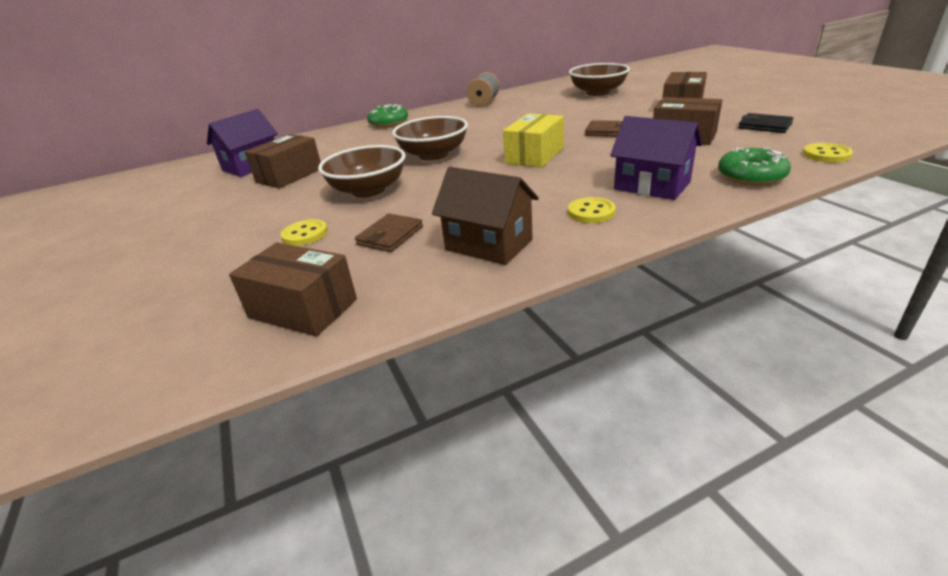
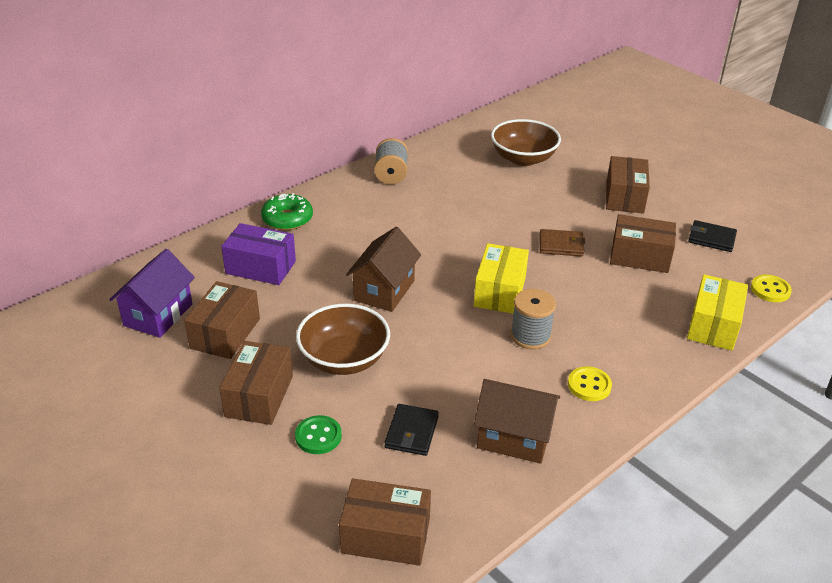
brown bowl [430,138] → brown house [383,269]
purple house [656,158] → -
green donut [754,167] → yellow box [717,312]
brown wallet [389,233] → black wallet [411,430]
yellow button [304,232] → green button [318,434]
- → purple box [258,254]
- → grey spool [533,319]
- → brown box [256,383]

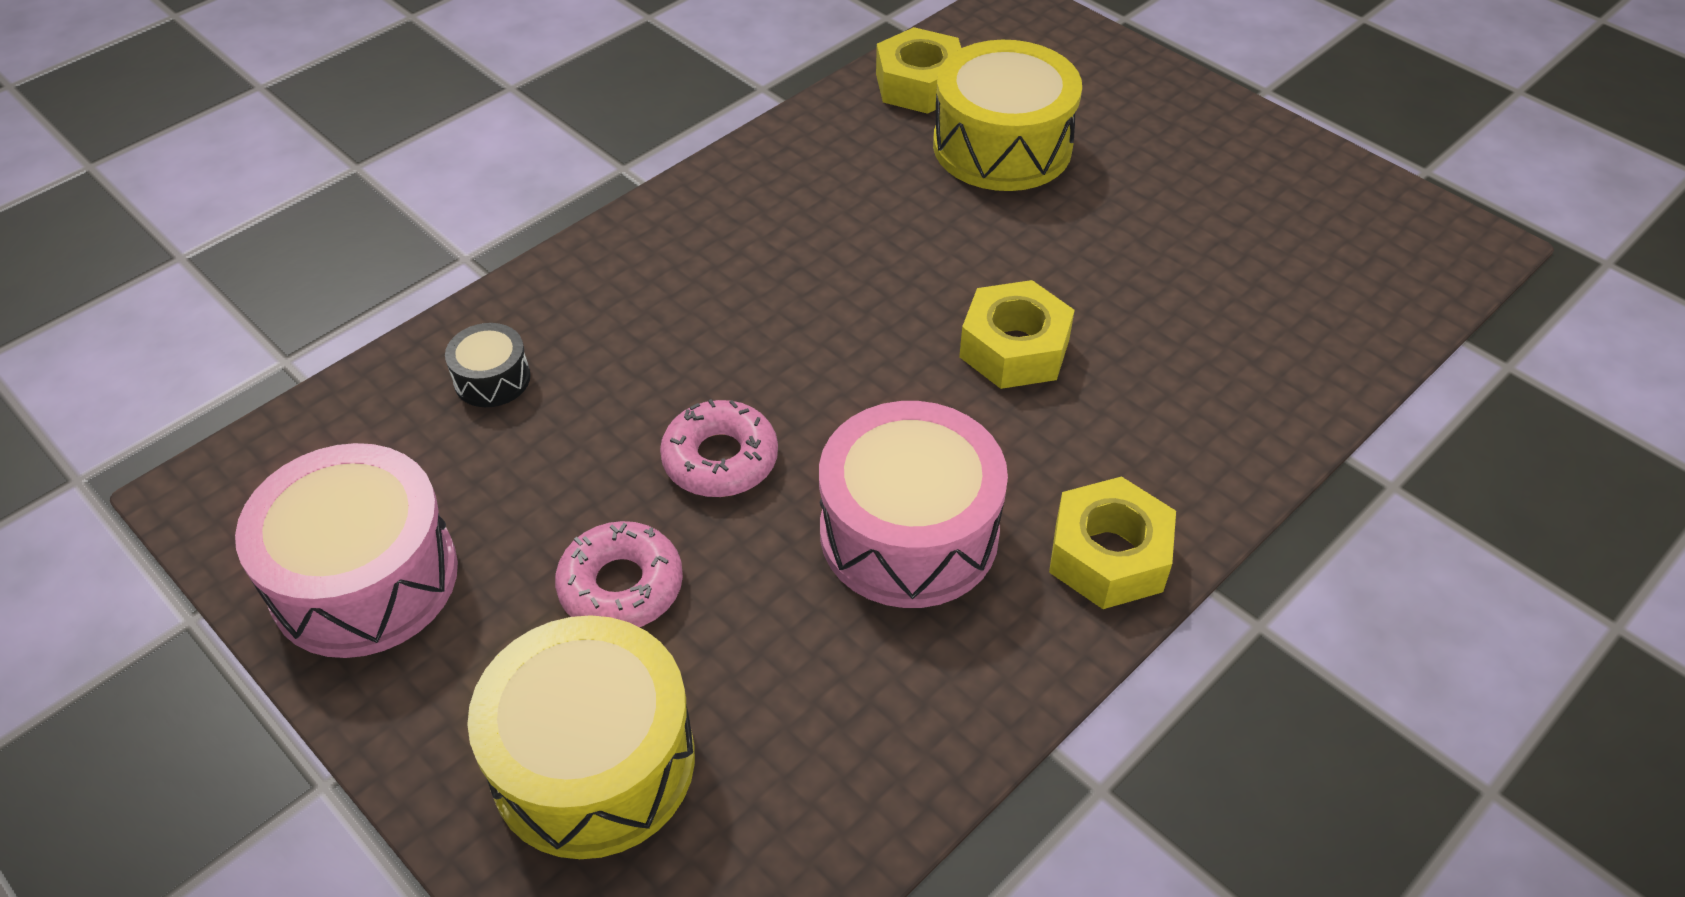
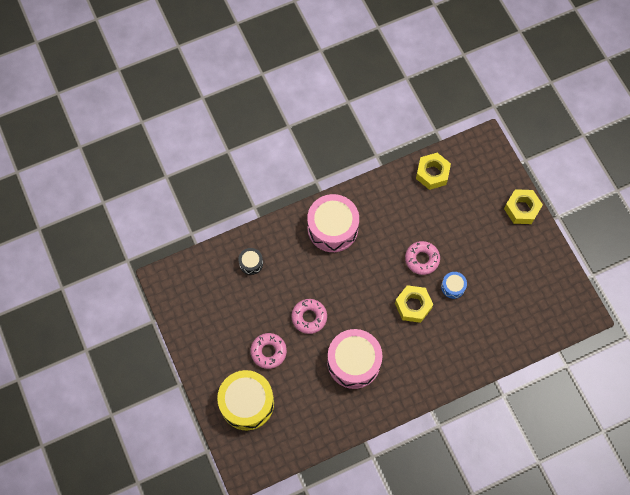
yellow drum [1007,115] → -
pink drum [346,550] → pink drum [333,223], move
yellow nut [1112,542] → yellow nut [523,206], move
- → pink donut [422,258]
- → blue drum [454,285]

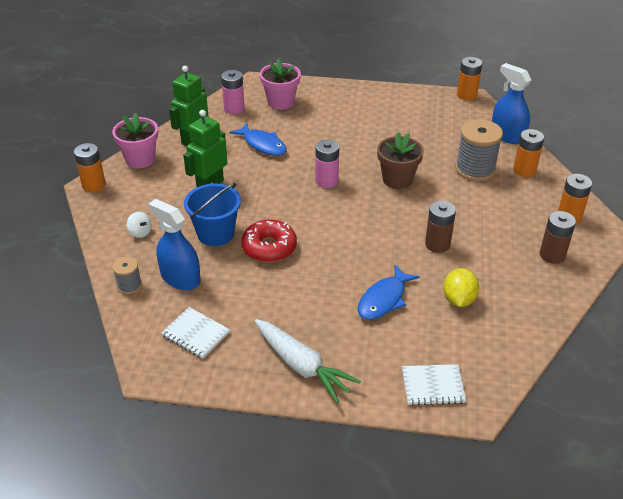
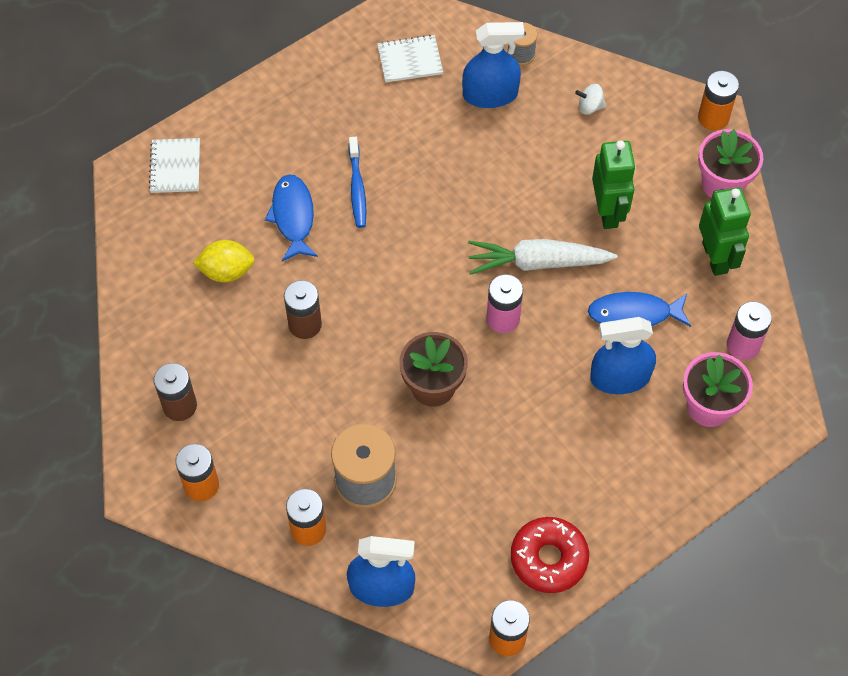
blue bucket [212,214] → -
red donut [269,241] → red donut [550,555], move
yellow lemon [461,287] → yellow lemon [224,261], 60 degrees counterclockwise
white carrot [308,361] → white carrot [542,257], move
white notebook [434,385] → white notebook [174,165], 45 degrees counterclockwise
- → blue toothbrush [357,182]
- → blue spray bottle [623,355]

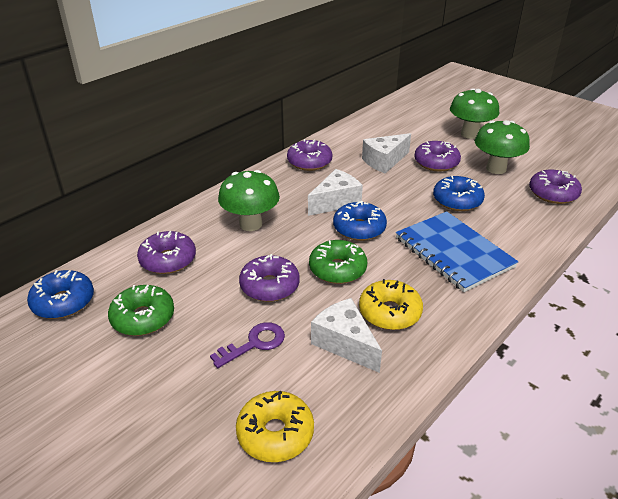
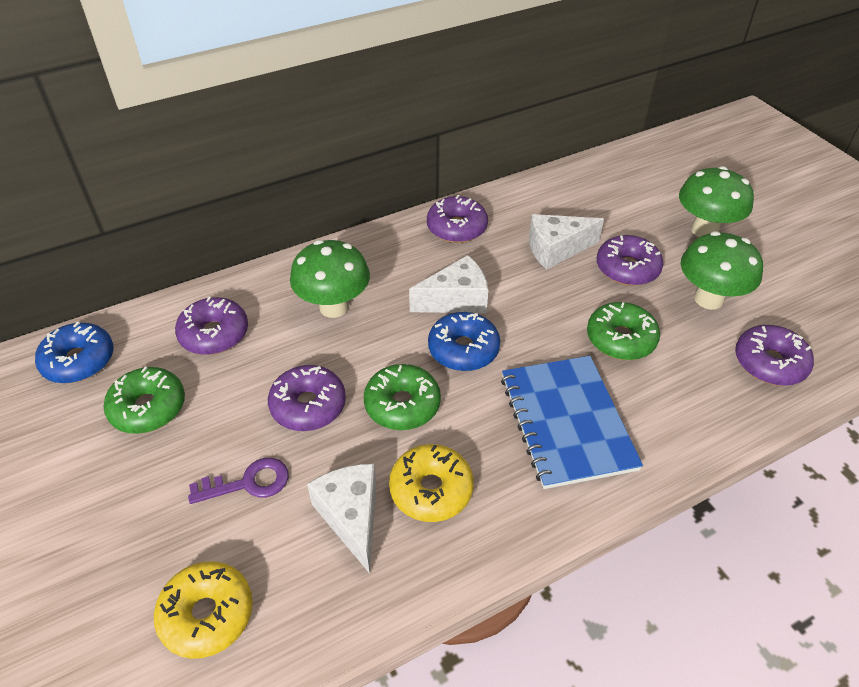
blue donut [459,193] → green donut [623,331]

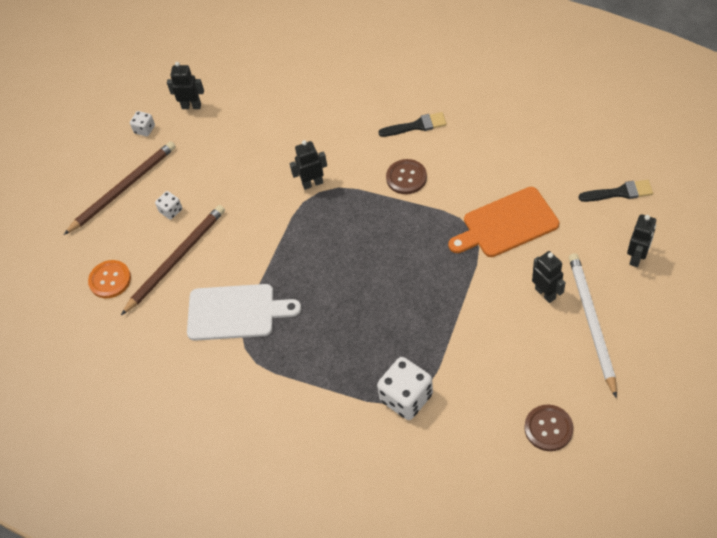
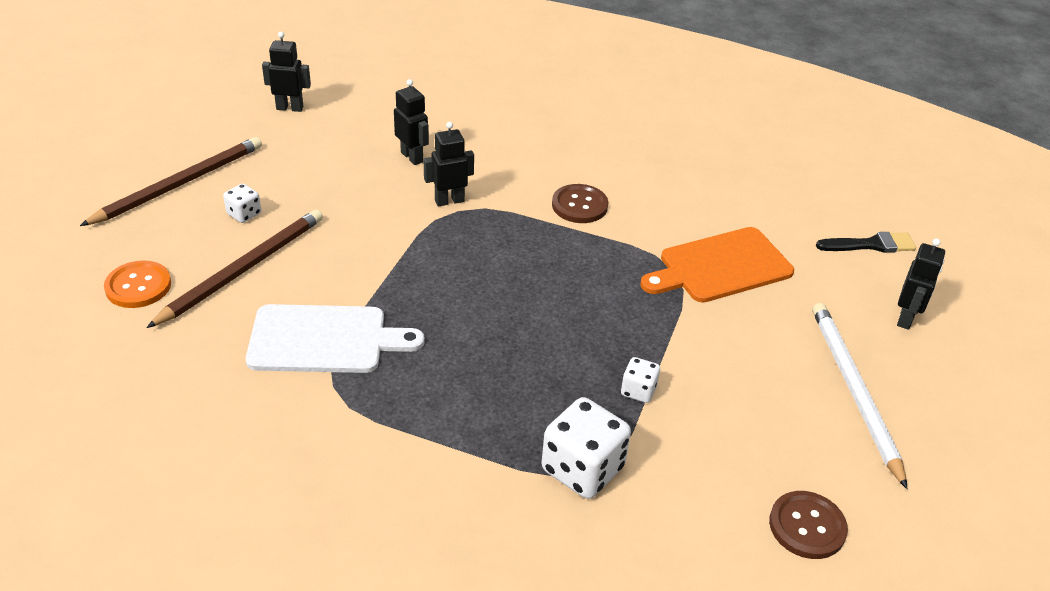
white dice [142,123] → white dice [640,380], move
black brush [412,124] → -
black robot [549,277] → black robot [411,122], move

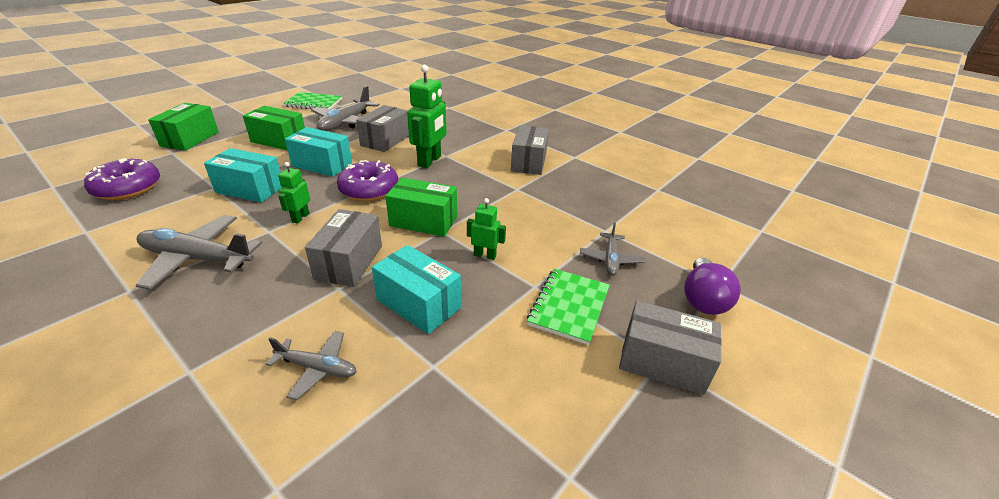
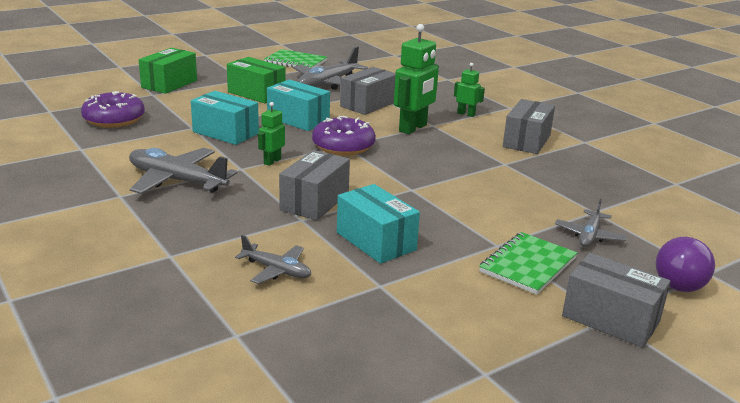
green box [421,207] → -
green robot [486,229] → green robot [469,90], move

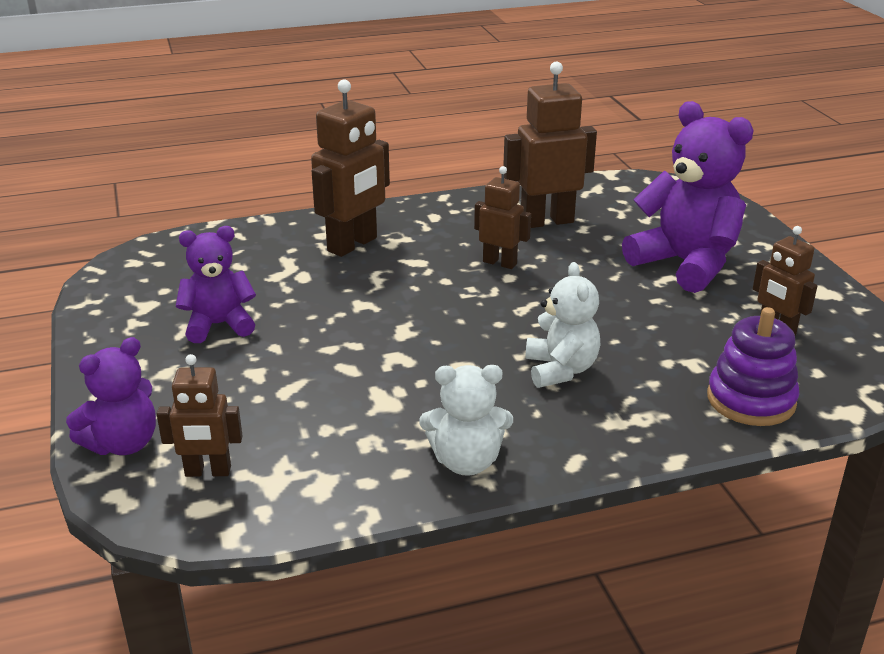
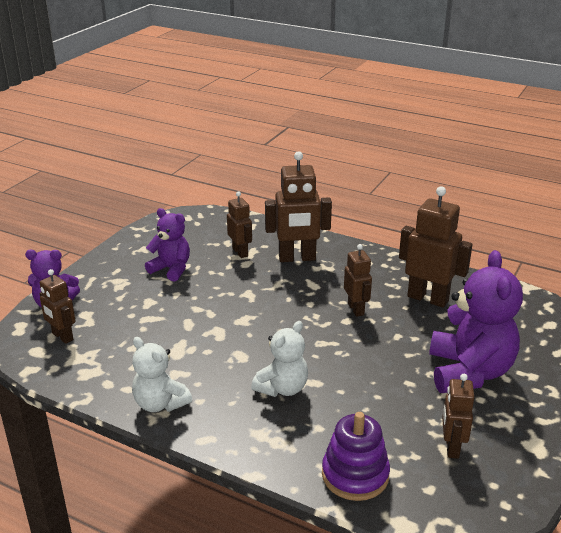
- → brown robot [239,225]

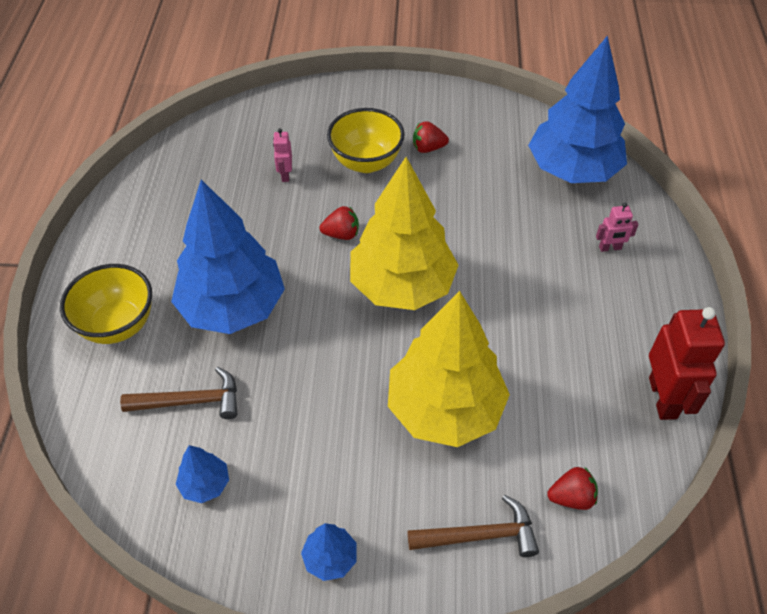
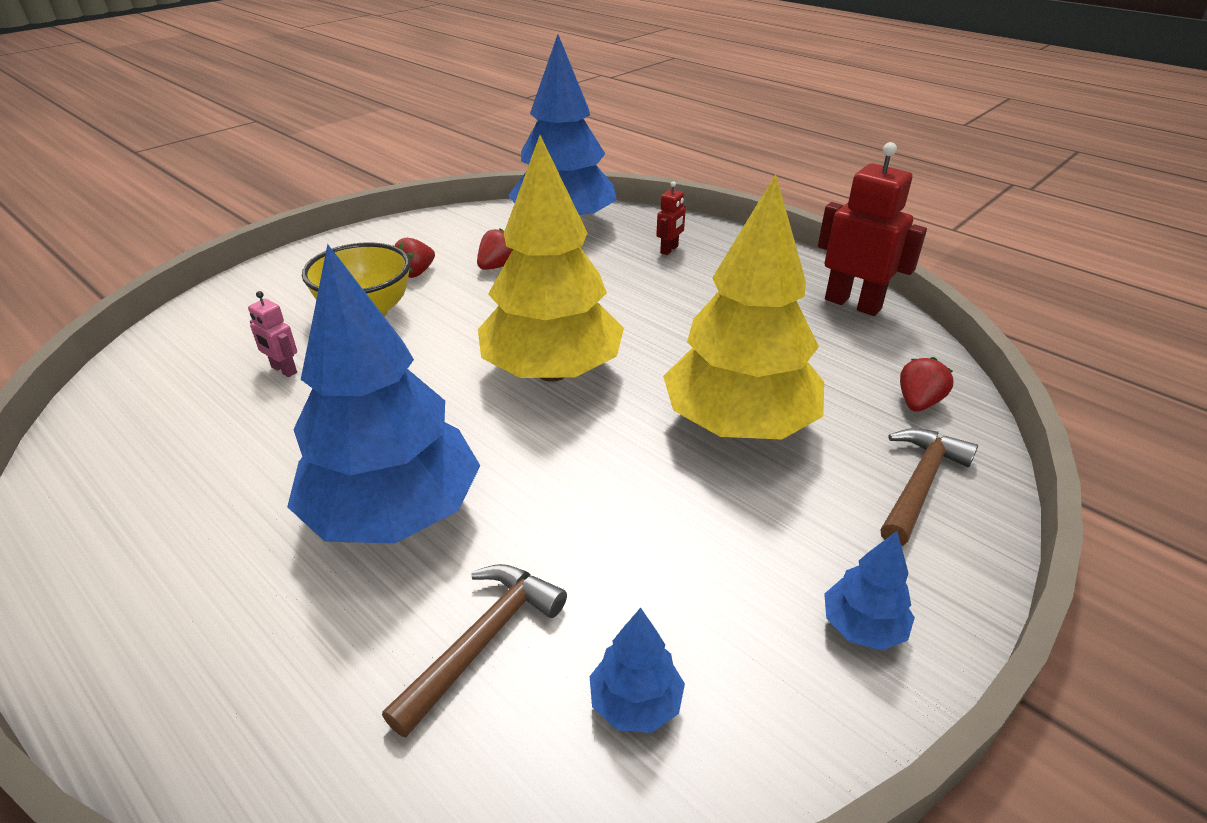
pink robot [617,227] → red robot [671,218]
red strawberry [339,223] → red strawberry [495,249], move
yellow bowl [106,304] → -

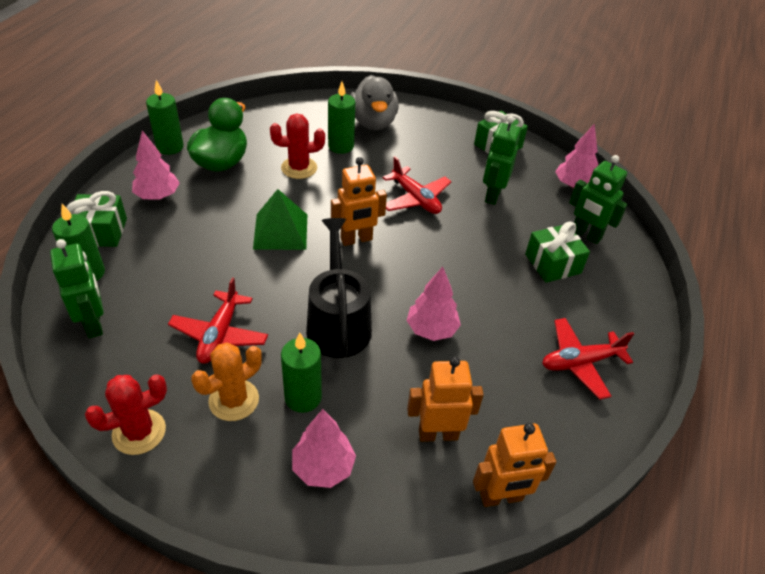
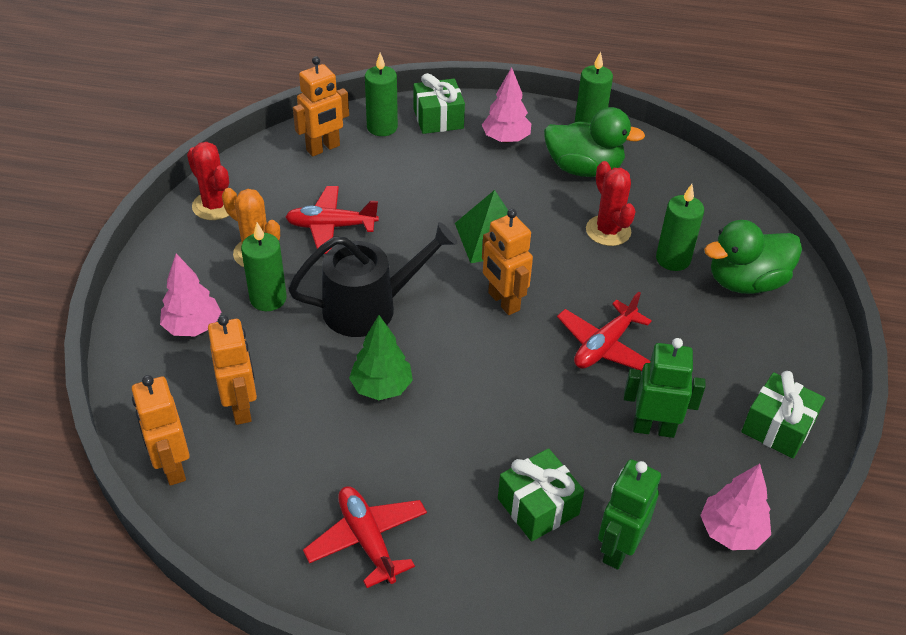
grey duck [374,102] → green duck [753,257]
green robot [77,288] → orange robot [321,106]
pink tree [434,304] → green tree [381,357]

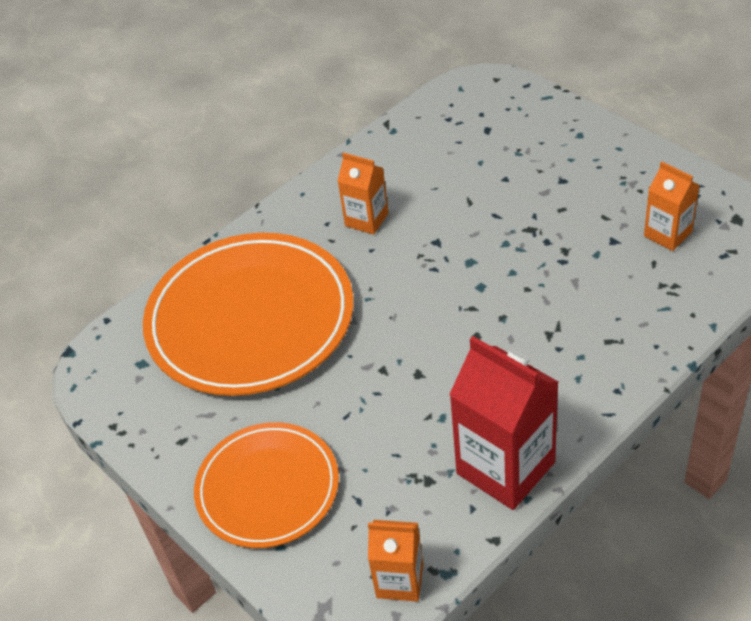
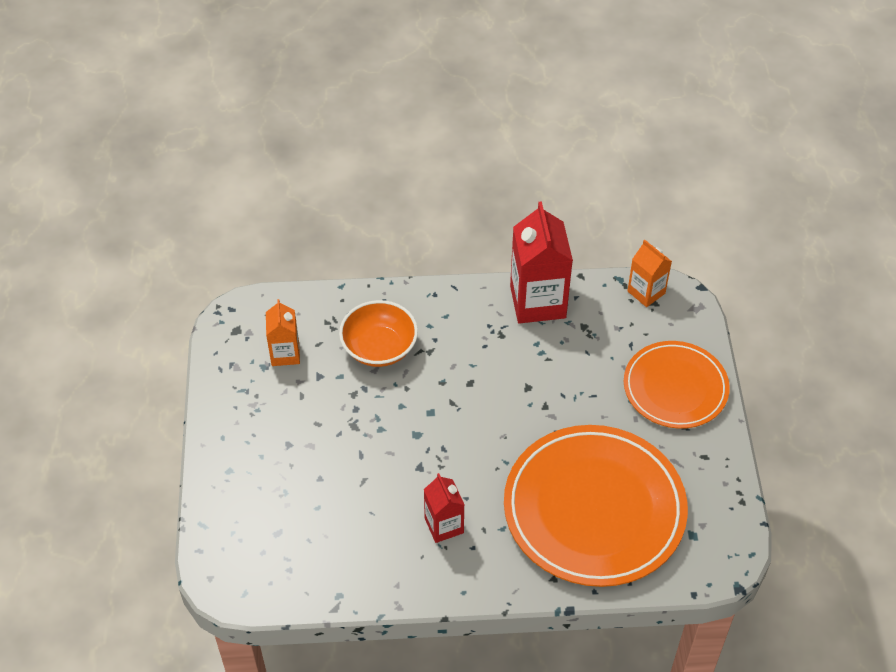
orange carton [363,194] → red carton [444,508]
- → orange bowl [378,333]

